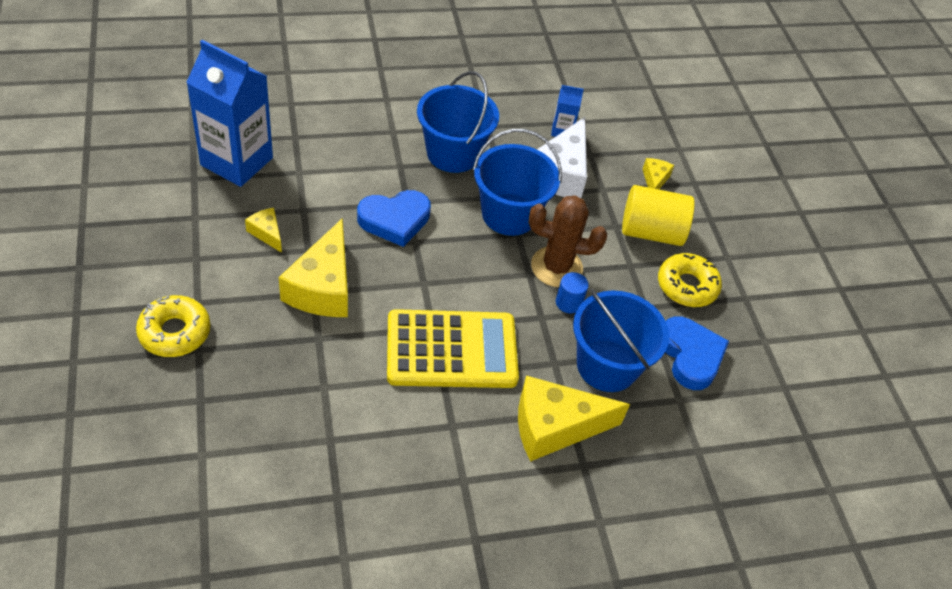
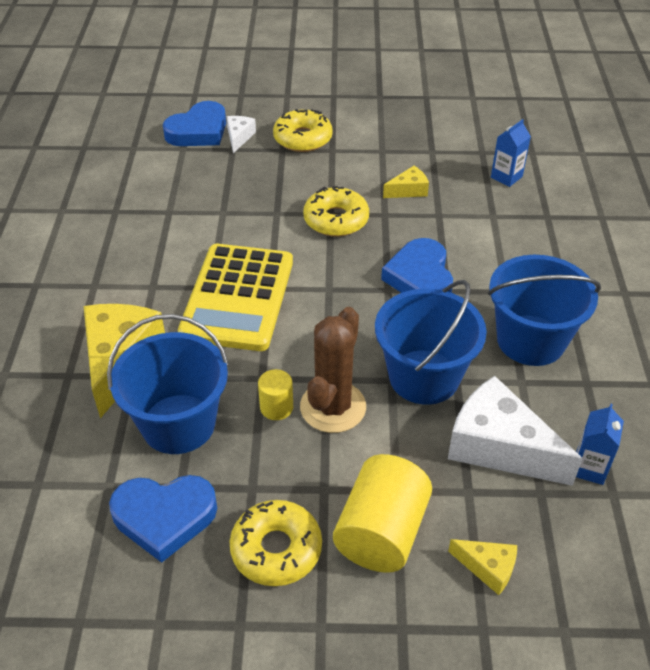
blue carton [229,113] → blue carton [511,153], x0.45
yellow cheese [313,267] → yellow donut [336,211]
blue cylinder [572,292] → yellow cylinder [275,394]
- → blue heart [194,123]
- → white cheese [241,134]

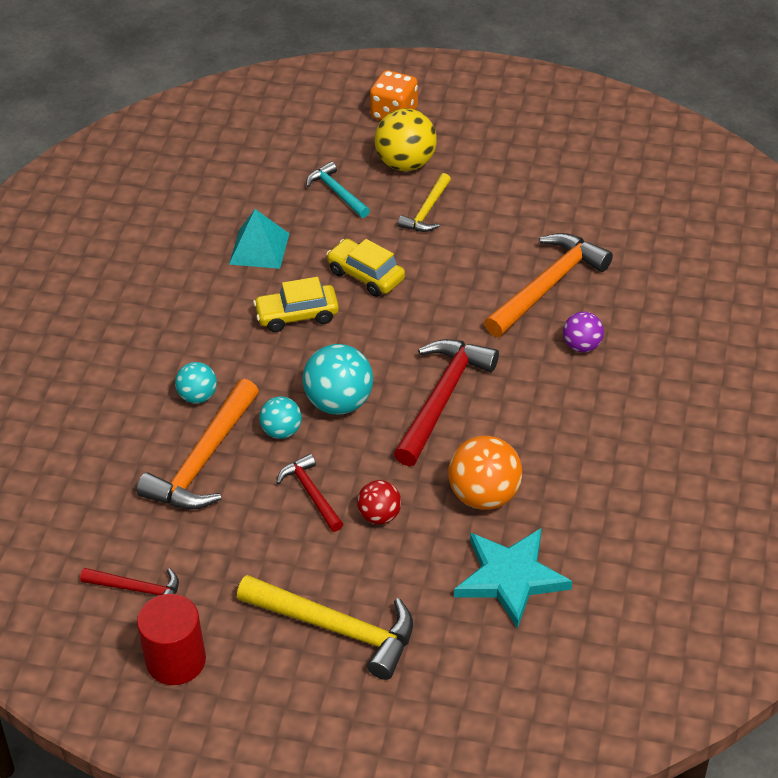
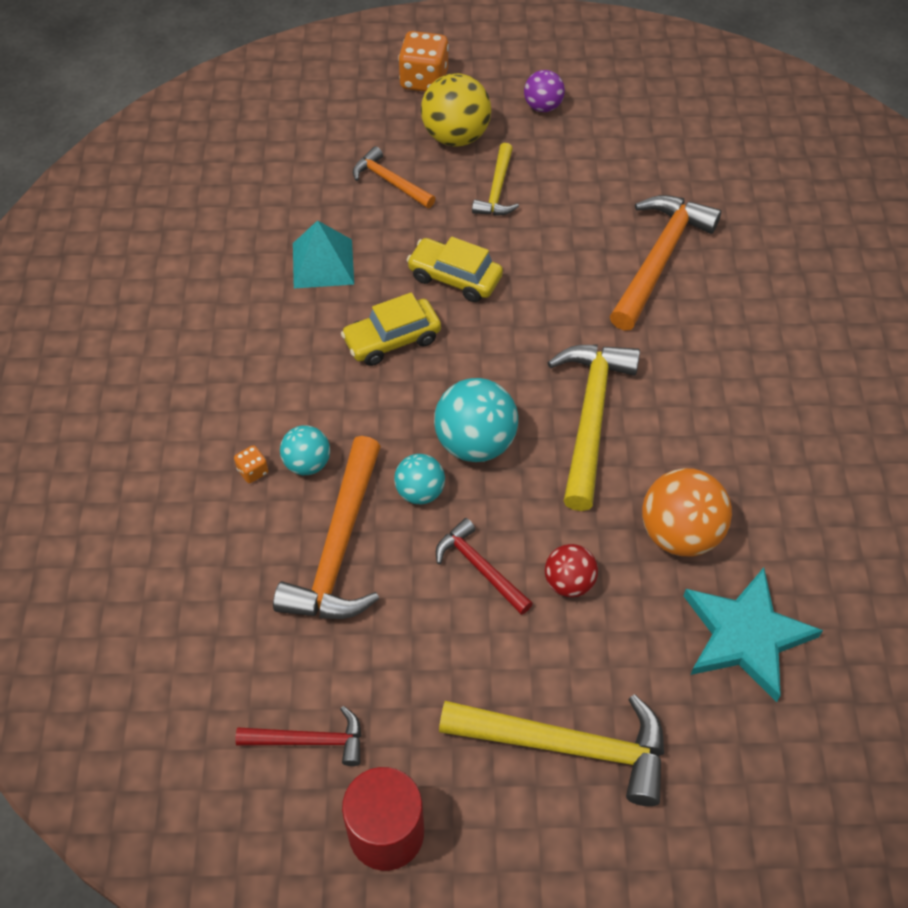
turquoise hammer [338,189] → orange hammer [394,177]
purple ball [583,332] → purple ball [544,91], move
red hammer [446,402] → yellow hammer [593,427]
- → orange dice [251,464]

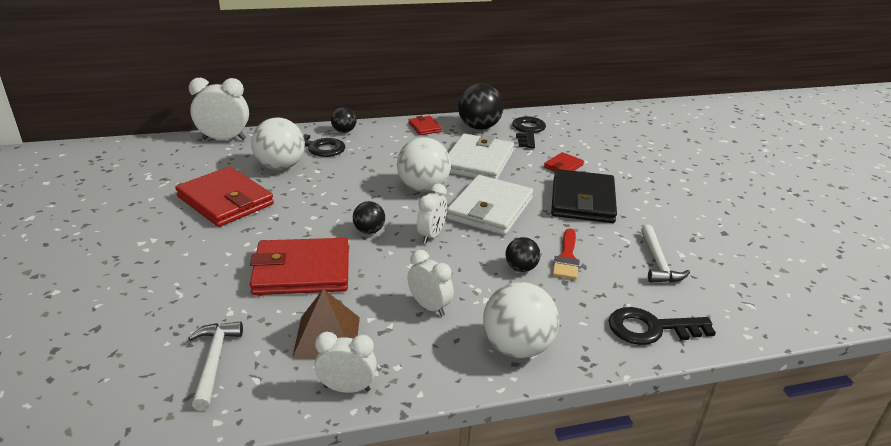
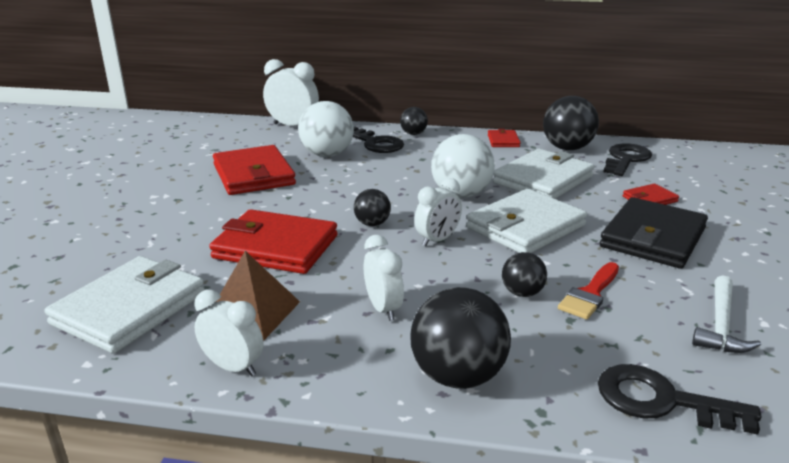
white ball [521,320] → black ball [460,338]
white hammer [216,366] → white wallet [125,305]

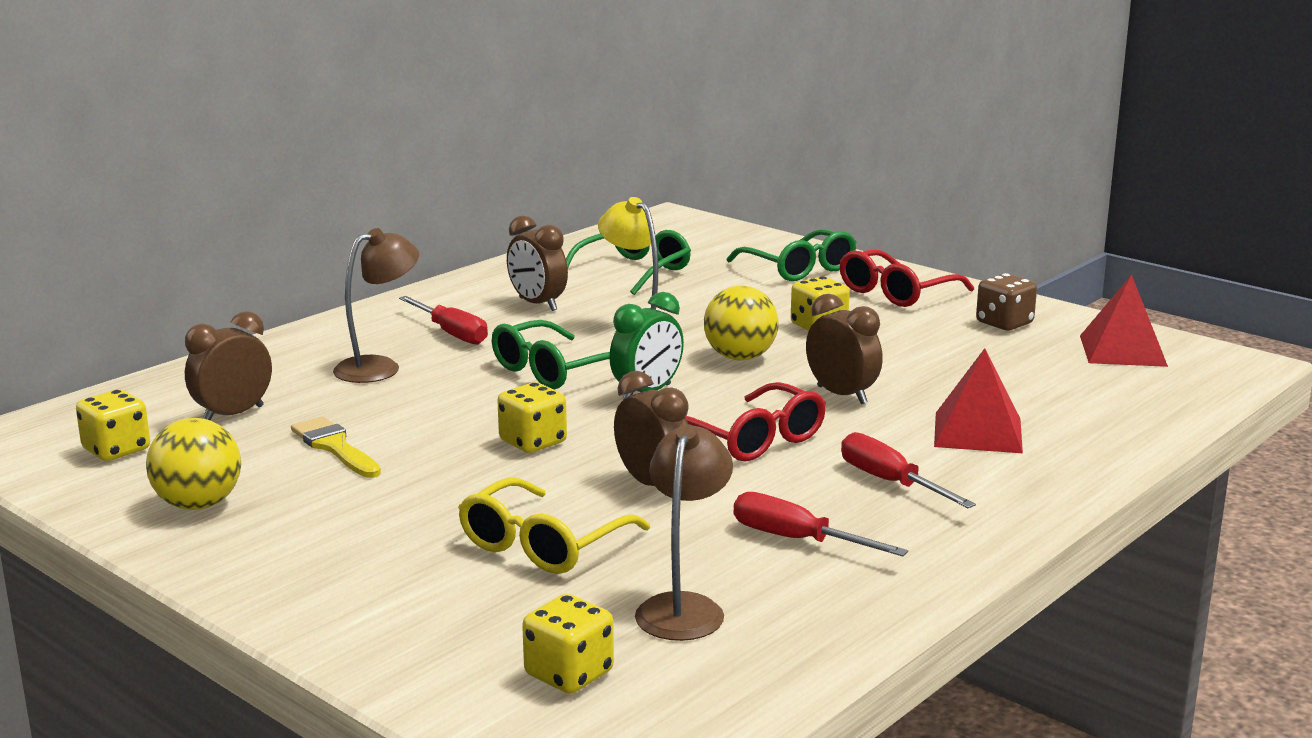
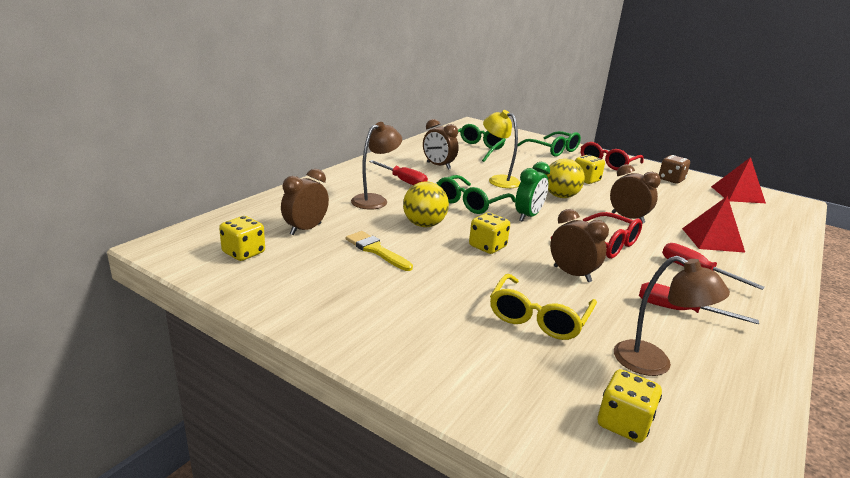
yellow ball [193,464] → yellow ball [426,204], move
brown lamp [684,532] → brown lamp [672,316], 120 degrees clockwise

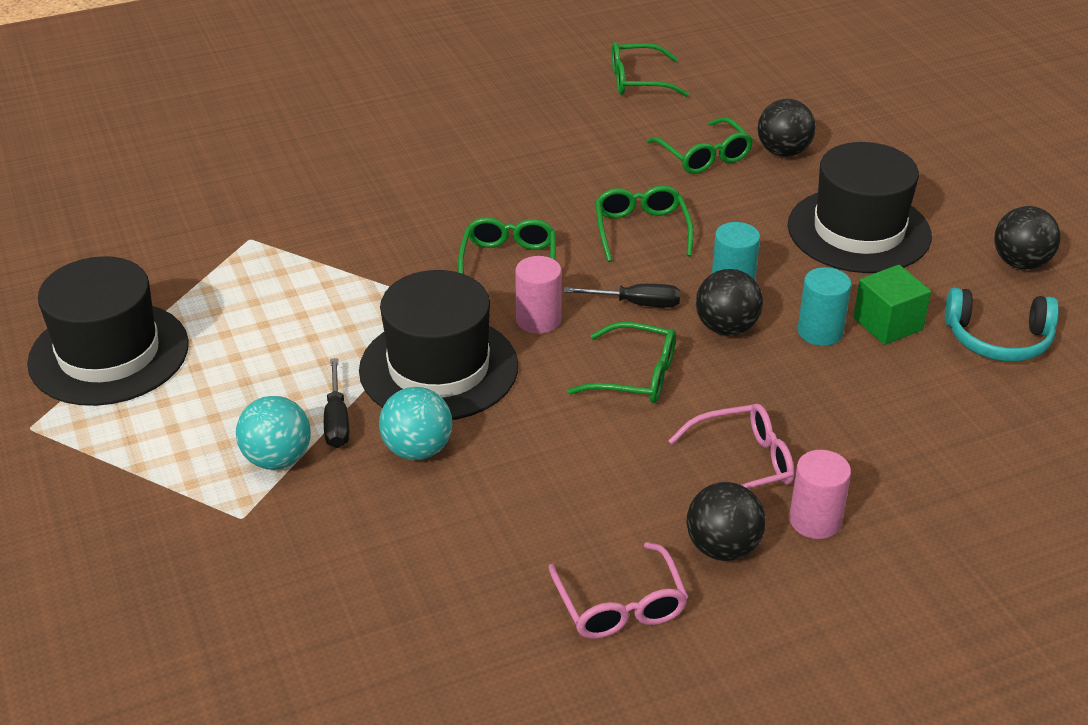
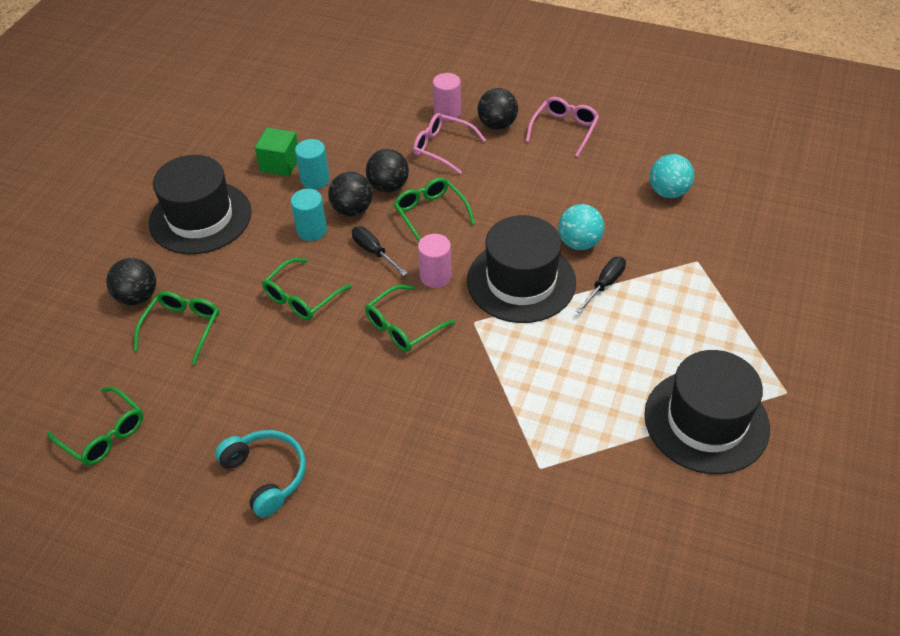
black ball [1027,237] → black ball [387,171], move
turquoise headphones [1002,325] → turquoise headphones [260,474], move
turquoise ball [273,433] → turquoise ball [671,176], move

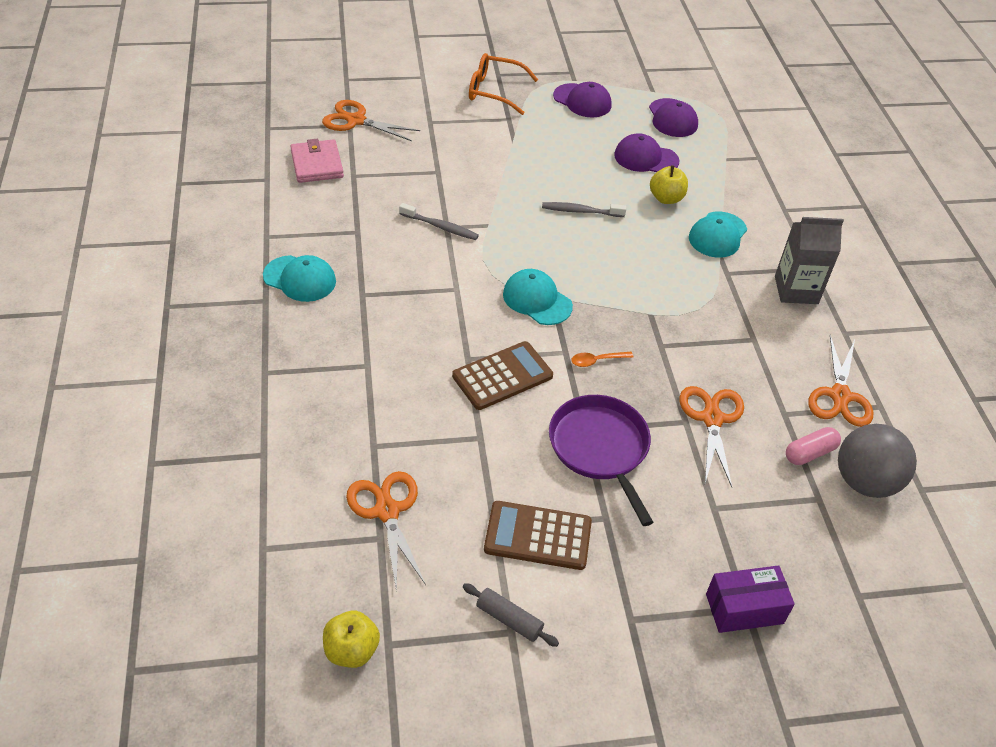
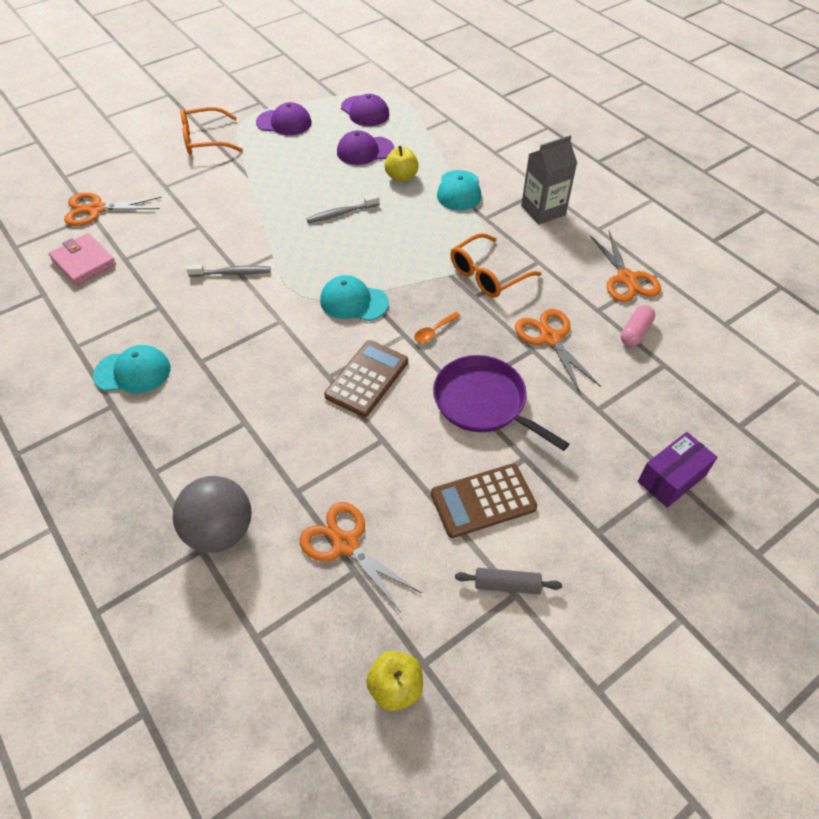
grey ball [877,461] → grey ball [212,514], move
- → orange glasses [495,265]

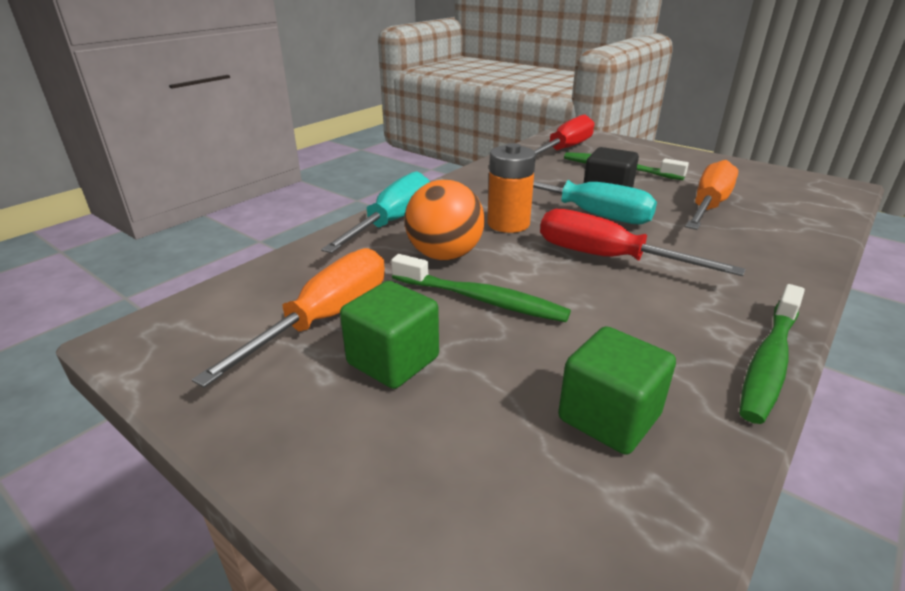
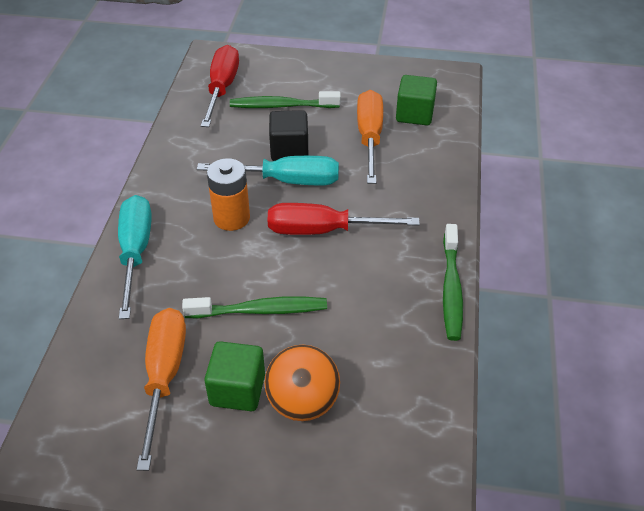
orange ball [444,220] → orange ball [302,383], move
green cube [617,390] → green cube [416,100], move

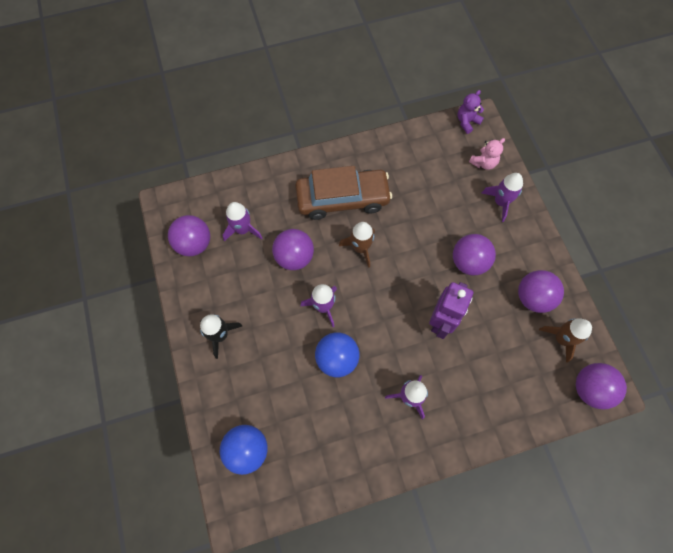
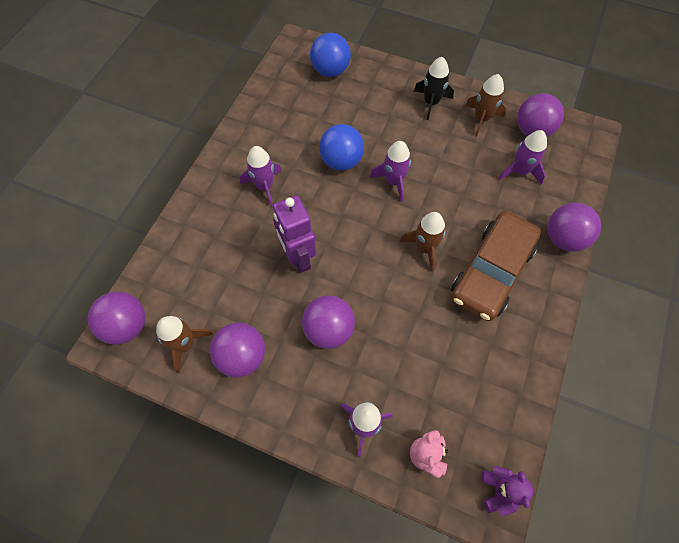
purple ball [293,249] → purple ball [574,227], move
- → brown rocket [485,105]

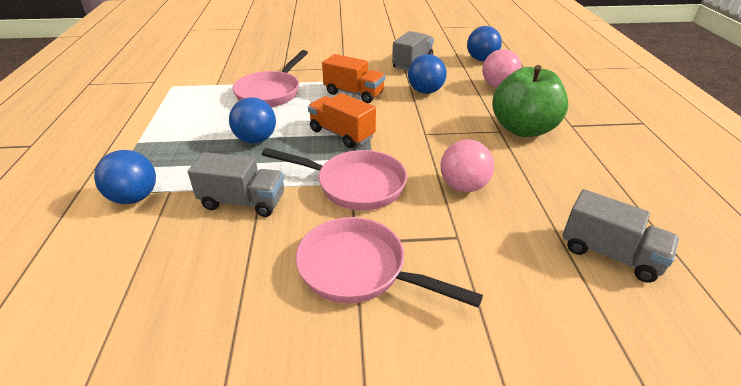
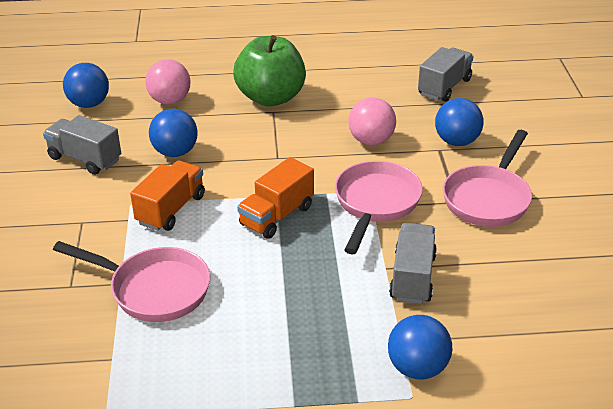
blue ball [252,120] → blue ball [459,122], move

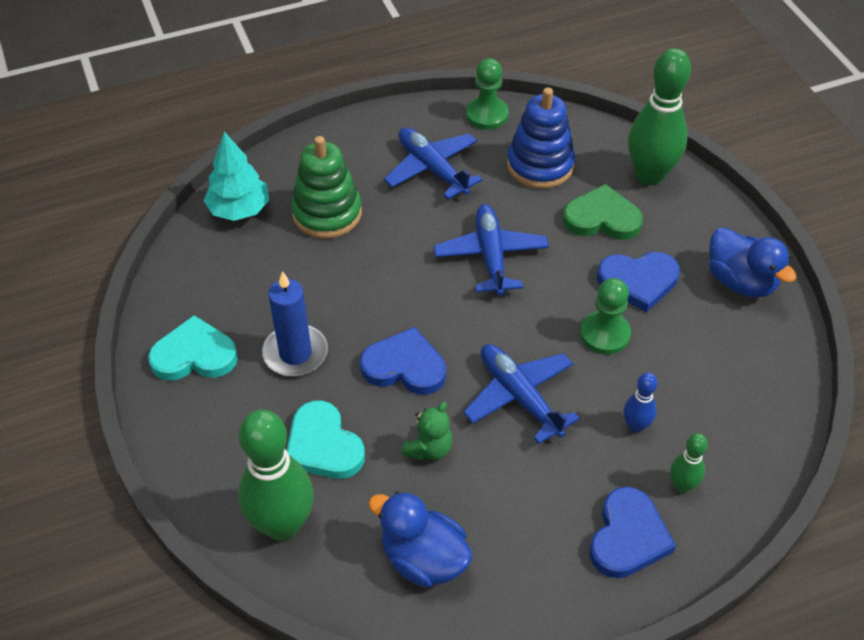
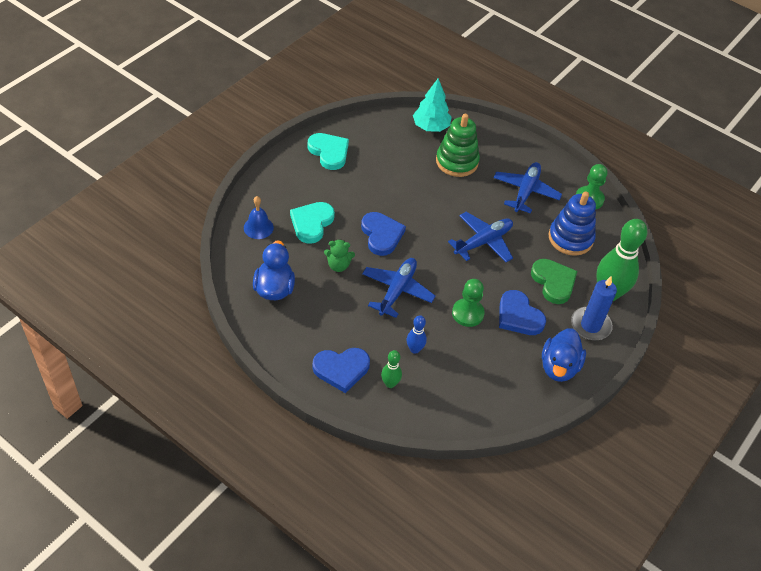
blue candle [295,324] → blue candle [594,308], move
green bowling pin [276,475] → blue bell [259,217]

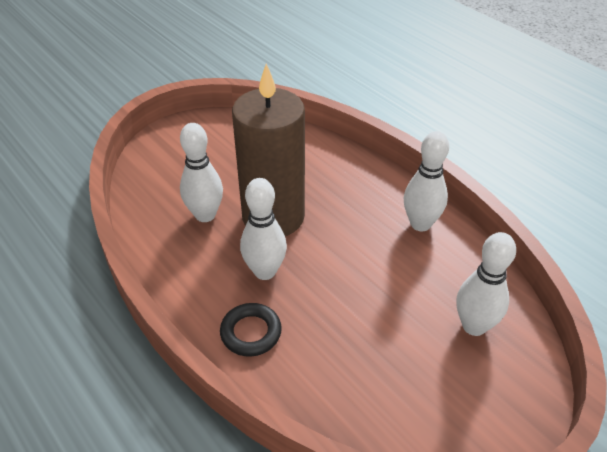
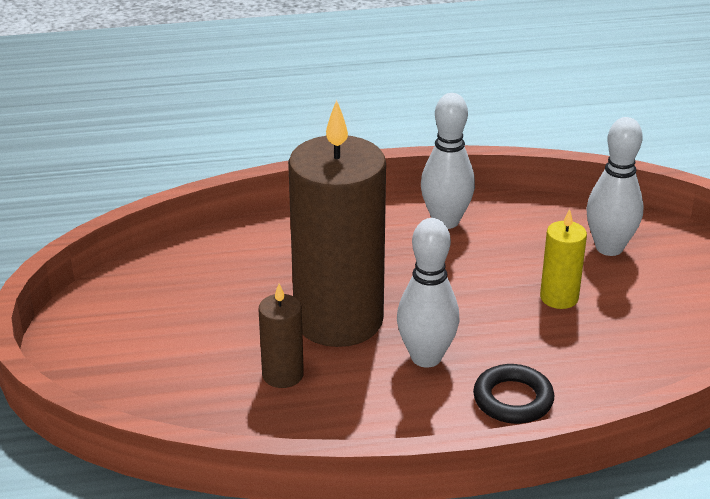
white bowling pin [201,172] → brown candle [281,336]
- → yellow candle [563,259]

